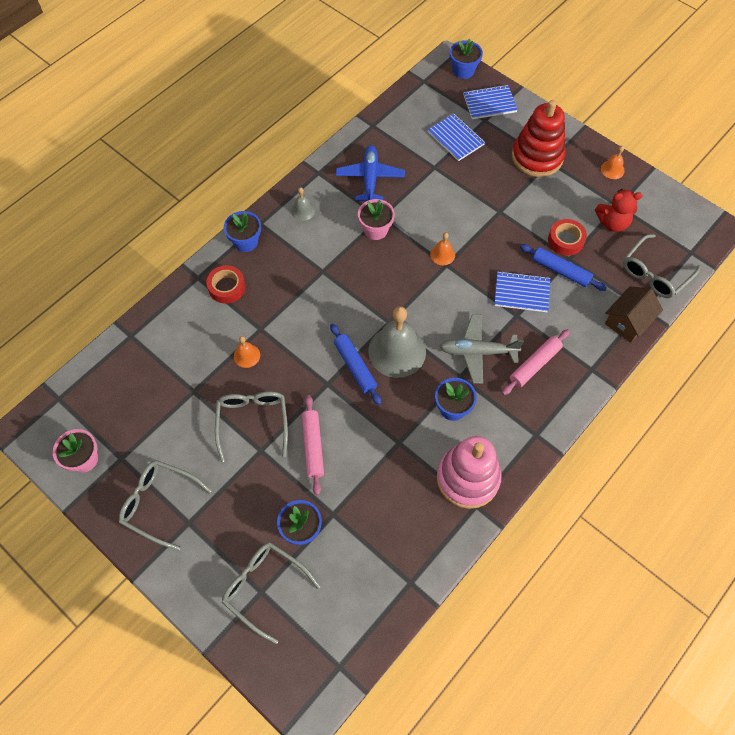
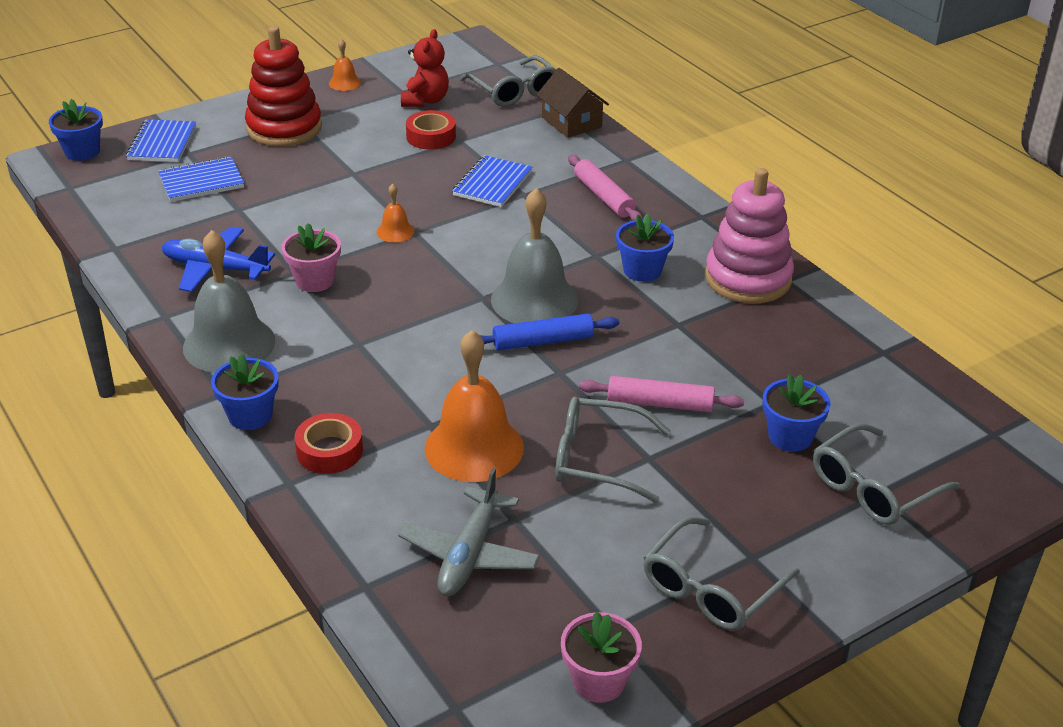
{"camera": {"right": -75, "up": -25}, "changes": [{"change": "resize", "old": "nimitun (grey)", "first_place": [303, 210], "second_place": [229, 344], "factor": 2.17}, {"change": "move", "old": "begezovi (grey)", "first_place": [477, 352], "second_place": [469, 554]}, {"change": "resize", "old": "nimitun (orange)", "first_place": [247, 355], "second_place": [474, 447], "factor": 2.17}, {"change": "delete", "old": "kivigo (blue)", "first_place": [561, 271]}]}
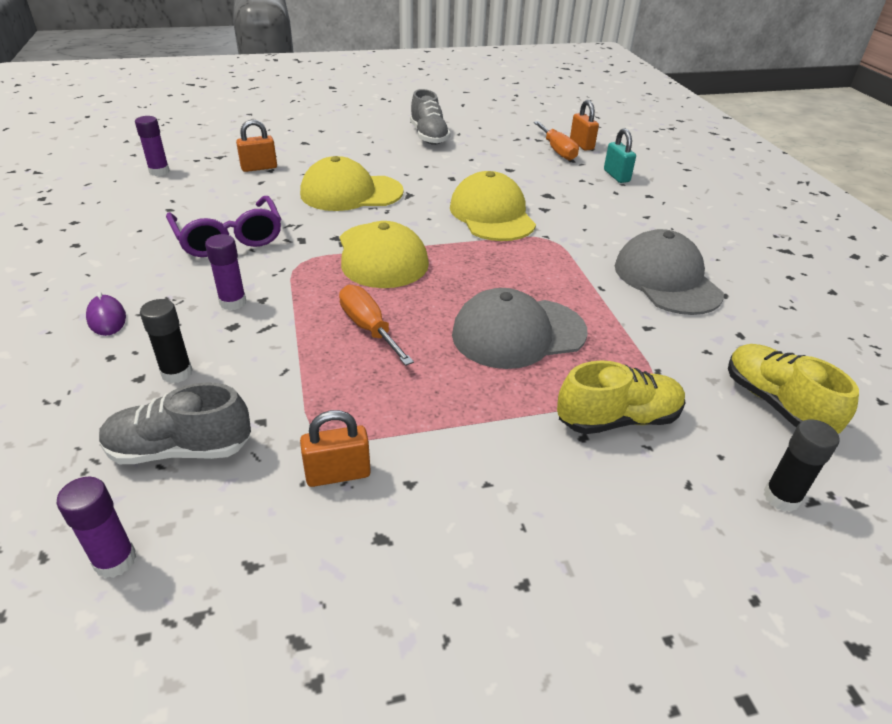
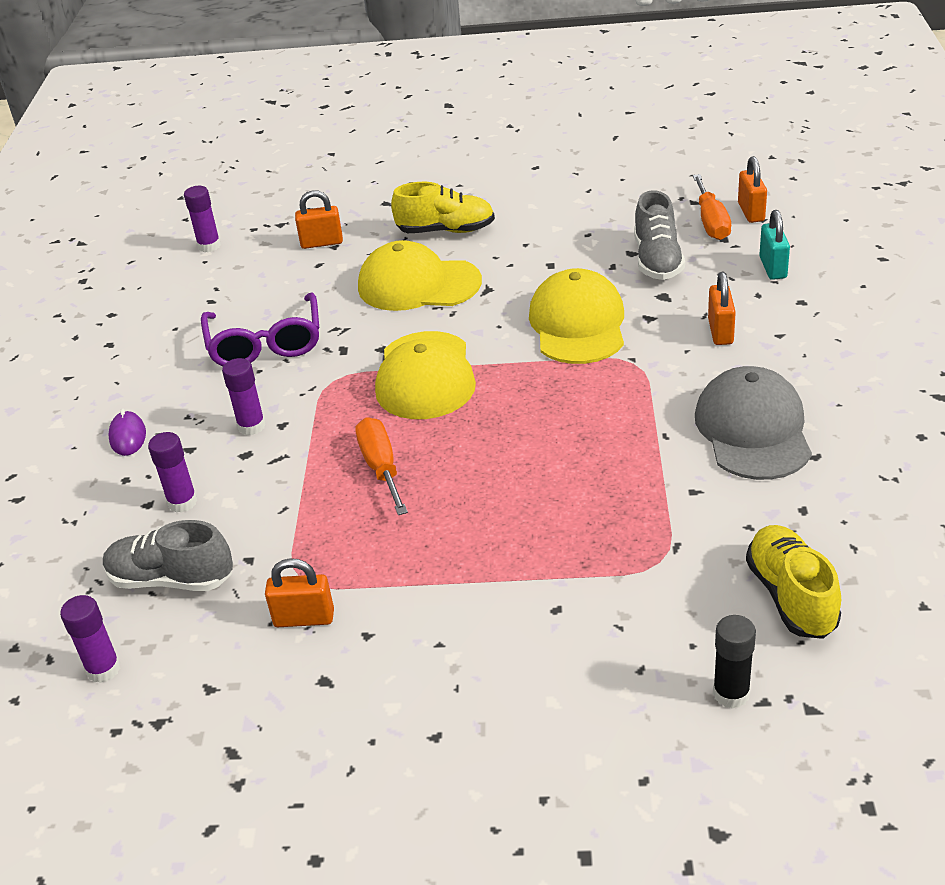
{"camera": {"right": 20, "up": 0}, "changes": [{"change": "recolor", "old": "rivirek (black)", "new": "rivirek (purple)", "first_place": [177, 373], "second_place": [182, 502]}, {"change": "move", "old": "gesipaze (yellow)", "first_place": [618, 419], "second_place": [446, 230]}, {"change": "move", "old": "gesipaze (grey)", "first_place": [428, 136], "second_place": [657, 260]}, {"change": "insert", "new": "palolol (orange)", "second_place": [720, 332]}, {"change": "delete", "old": "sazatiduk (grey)", "first_place": [518, 333]}]}
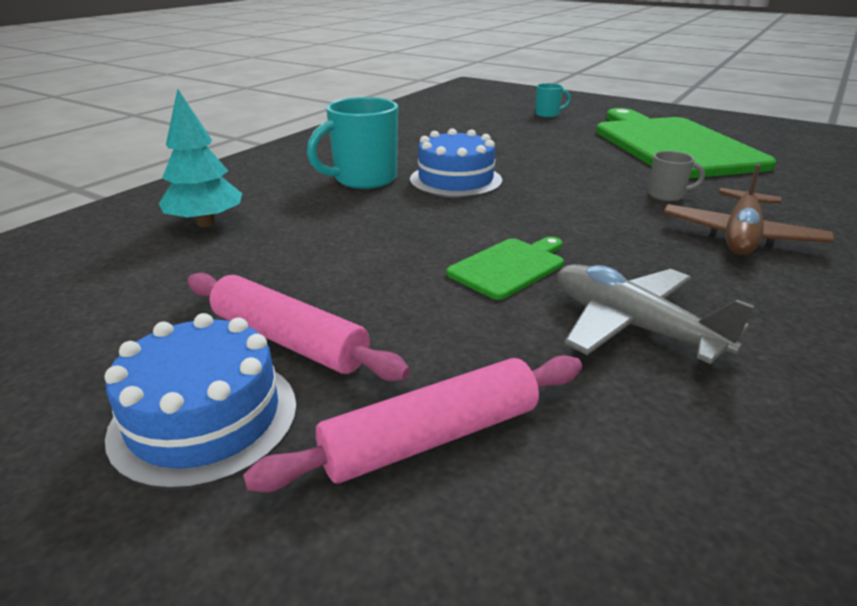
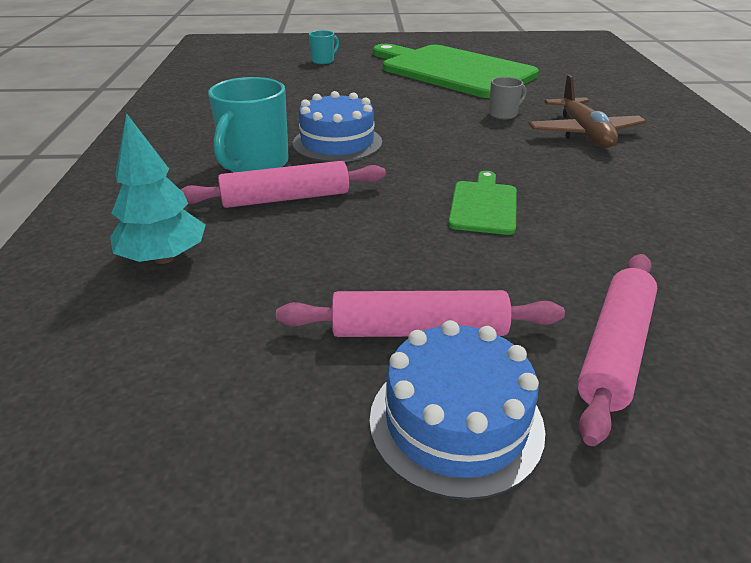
{"camera": {"right": -35, "up": 5}, "changes": [{"change": "insert", "new": "kivigo (pink)", "second_place": [286, 198]}, {"change": "delete", "old": "begezovi (grey)", "first_place": [632, 326]}]}
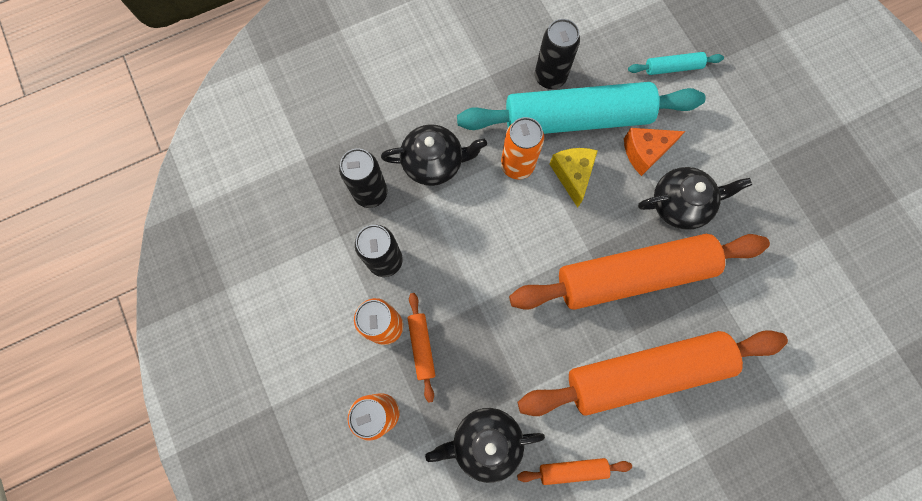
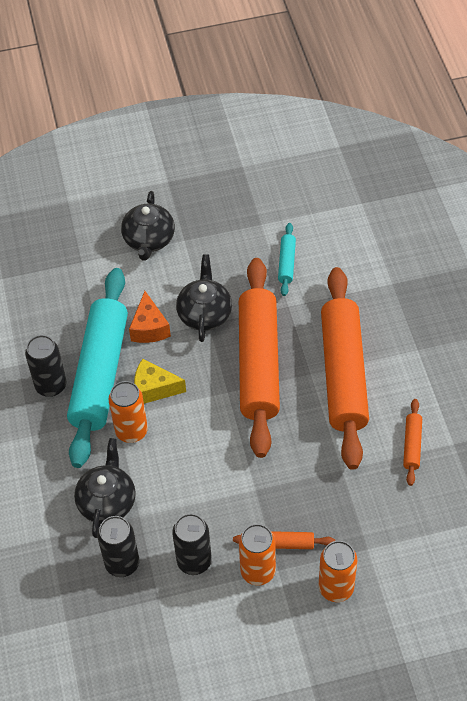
{"camera": {"right": -75, "up": -20}, "changes": [{"change": "move", "old": "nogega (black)", "first_place": [485, 442], "second_place": [149, 240]}, {"change": "move", "old": "kivigo (turquoise)", "first_place": [673, 68], "second_place": [286, 263]}]}
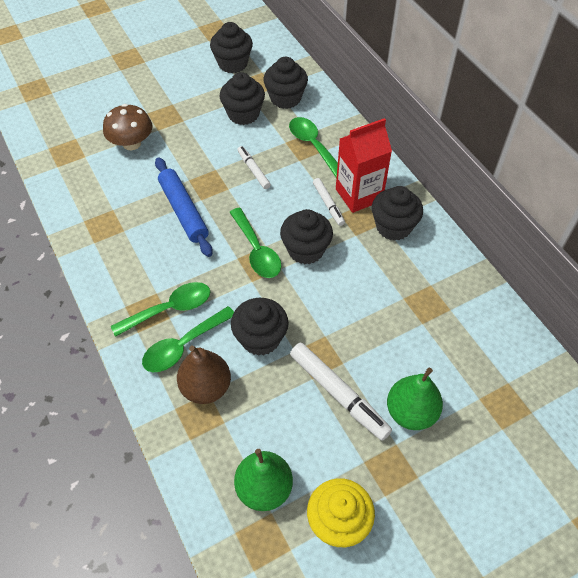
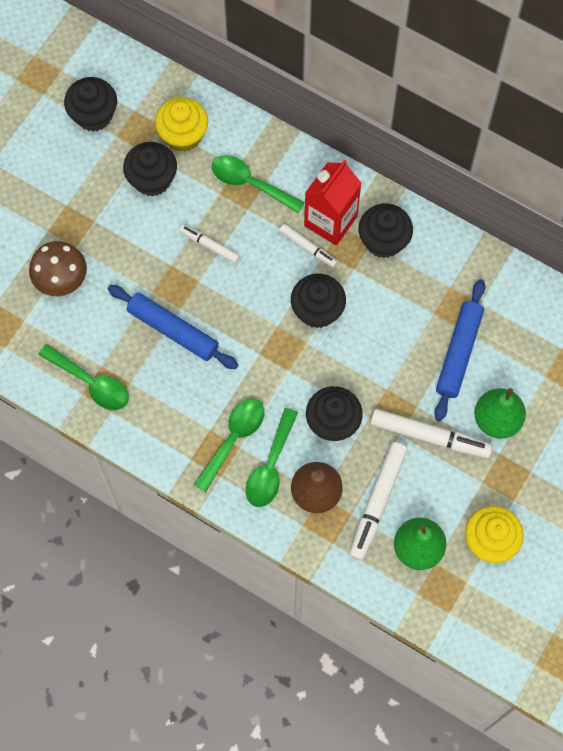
{"camera": {"right": -30, "up": 15}, "changes": [{"change": "move", "old": "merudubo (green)", "first_place": [257, 251], "second_place": [91, 383]}, {"change": "recolor", "old": "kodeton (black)", "new": "kodeton (yellow)", "first_place": [285, 98], "second_place": [183, 135]}, {"change": "insert", "new": "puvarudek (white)", "second_place": [377, 503]}, {"change": "insert", "new": "kivigo (blue)", "second_place": [459, 352]}]}
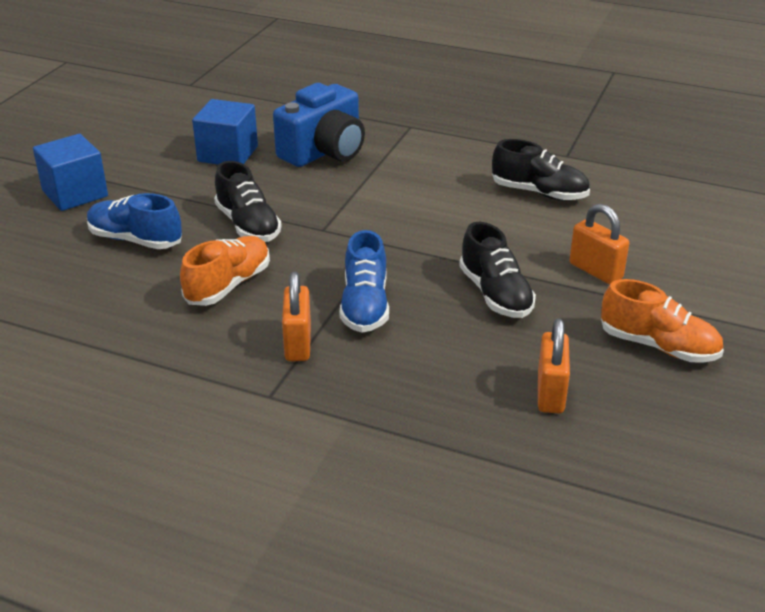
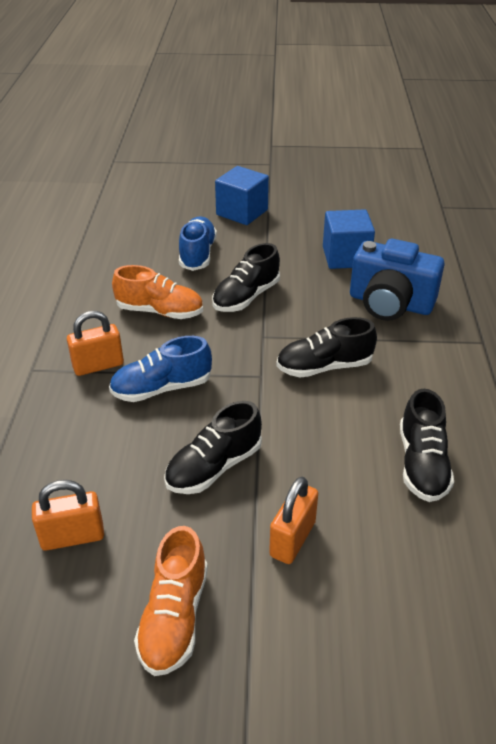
{"camera": {"right": 70, "up": 5}, "changes": [{"change": "insert", "new": "gesipaze (black)", "second_place": [324, 367]}]}
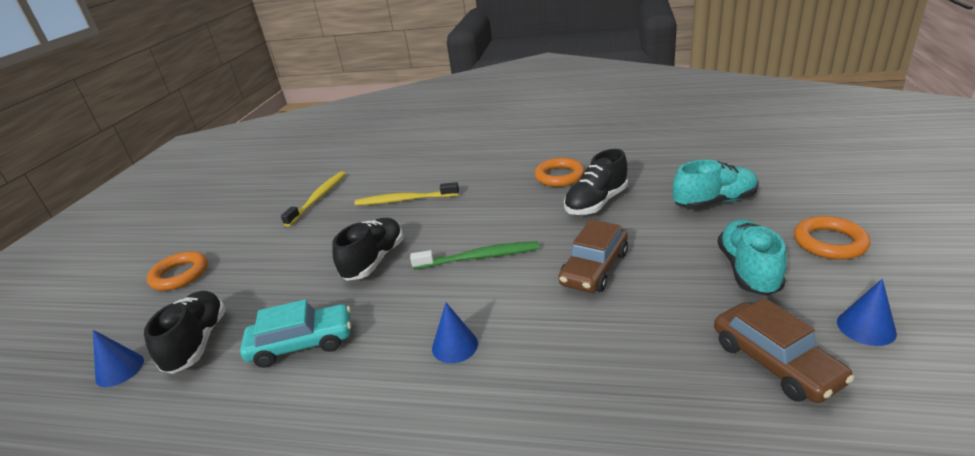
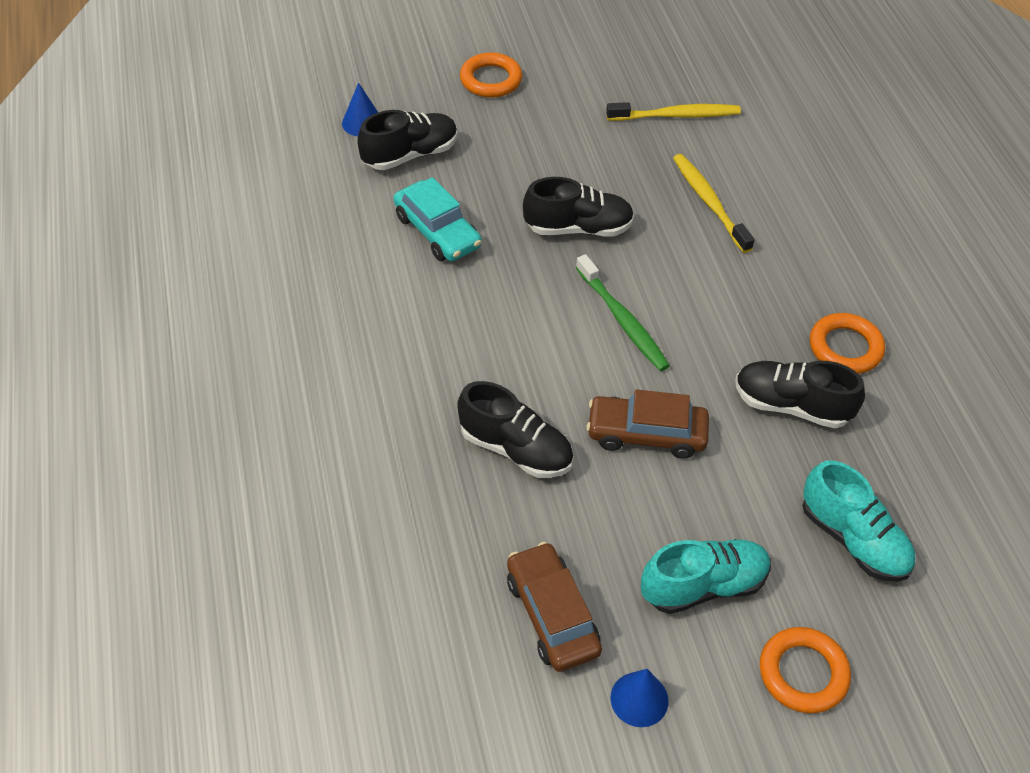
{"camera": {"right": 60, "up": 20}, "changes": [{"change": "insert", "new": "gesipaze (black)", "second_place": [516, 449]}, {"change": "rotate", "old": "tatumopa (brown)", "first_place": [775, 362], "second_place": [552, 615], "degrees": 120}, {"change": "delete", "old": "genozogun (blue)", "first_place": [455, 345]}]}
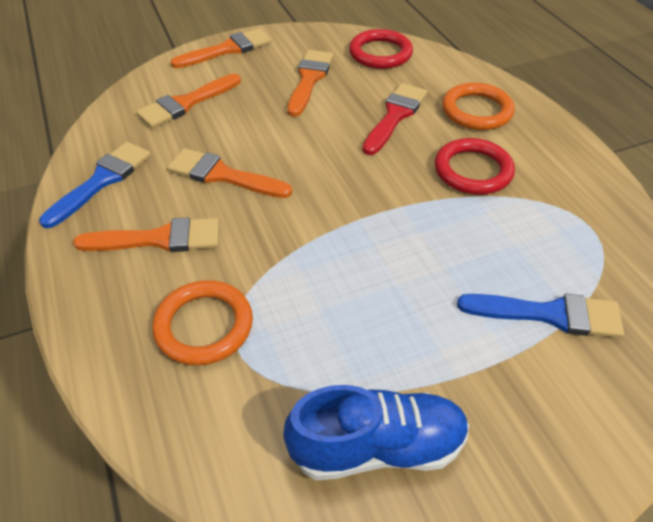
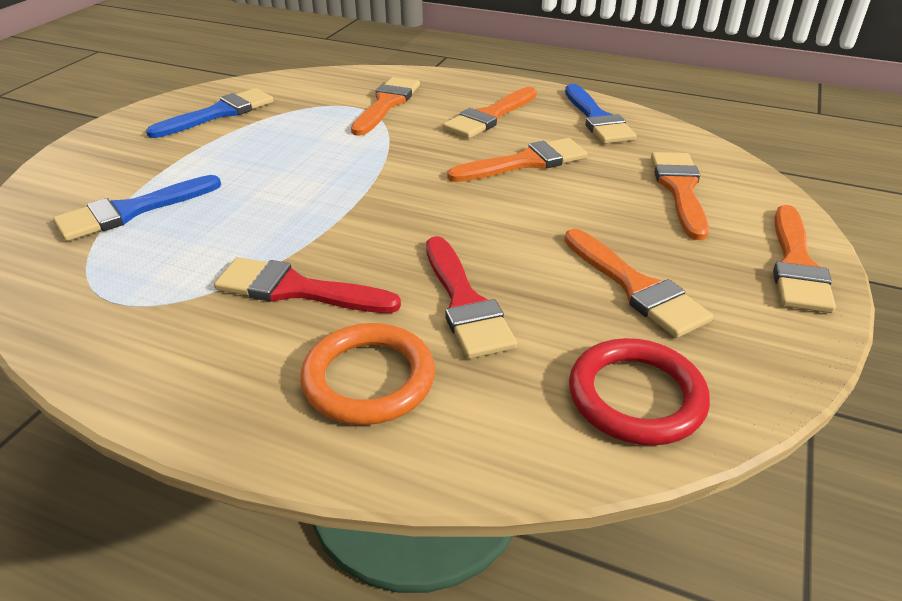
{"camera": {"right": 135, "up": -10}, "changes": [{"change": "replace", "old": "gesipaze (blue)", "new": "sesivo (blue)", "first_place": [377, 447], "second_place": [219, 113]}, {"change": "replace", "old": "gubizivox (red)", "new": "sesivo (red)", "first_place": [473, 170], "second_place": [297, 289]}, {"change": "replace", "old": "gubizivox (orange)", "new": "sesivo (orange)", "first_place": [204, 326], "second_place": [386, 104]}]}
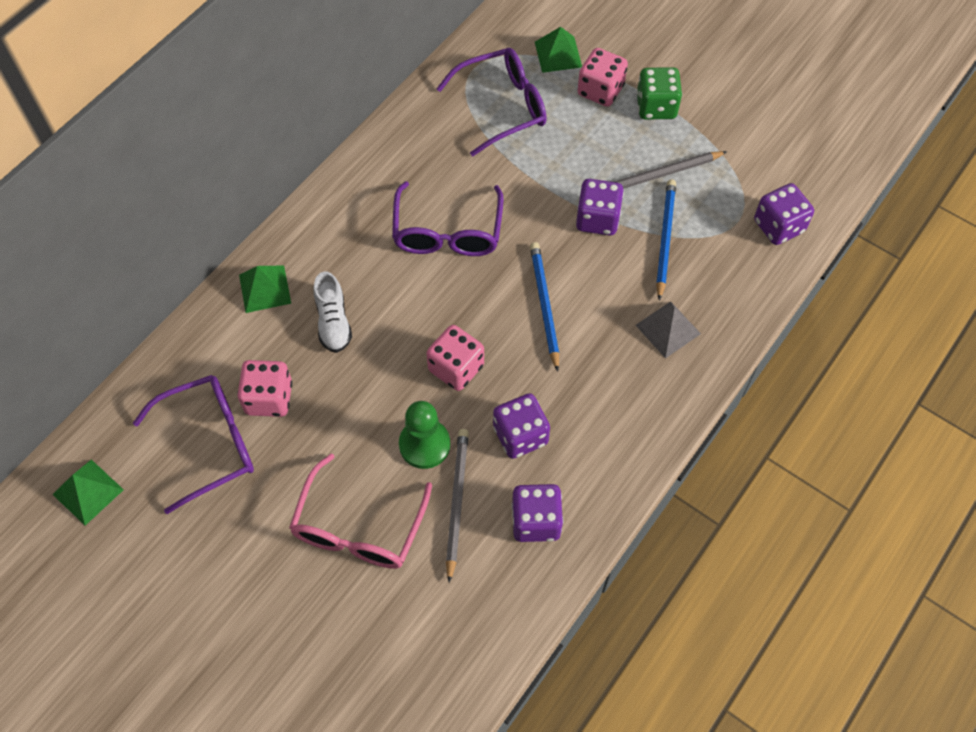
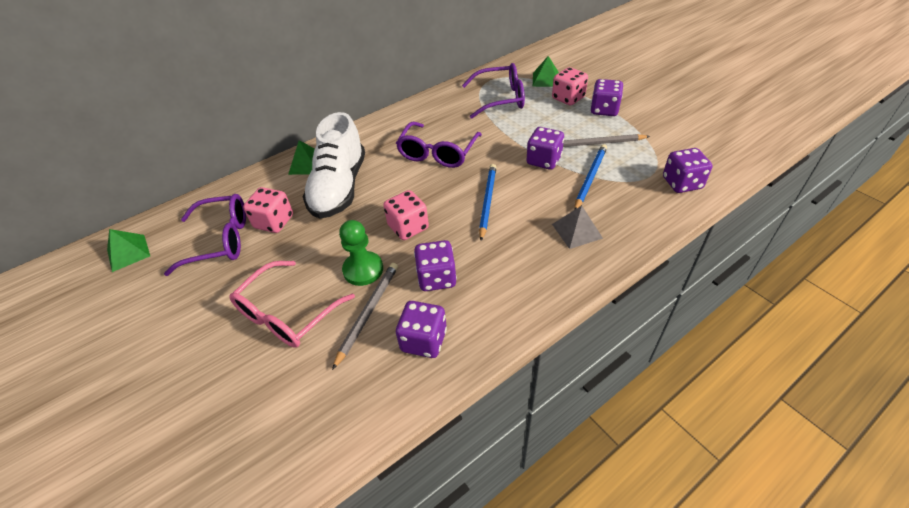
{"camera": {"right": 20, "up": -15}, "changes": [{"change": "resize", "old": "gesipaze (white)", "first_place": [333, 322], "second_place": [339, 188], "factor": 2.02}, {"change": "recolor", "old": "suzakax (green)", "new": "suzakax (purple)", "first_place": [656, 107], "second_place": [604, 110]}]}
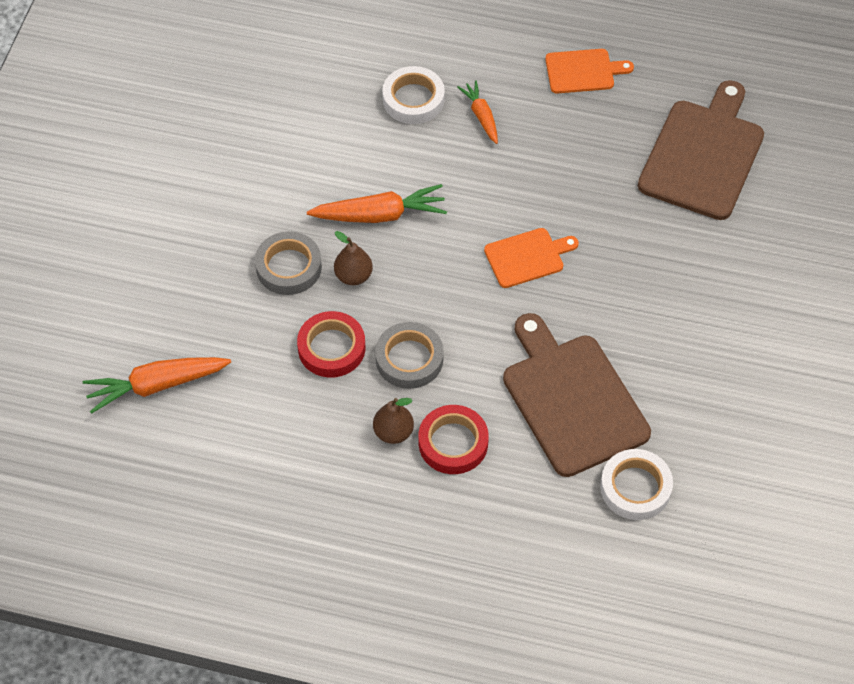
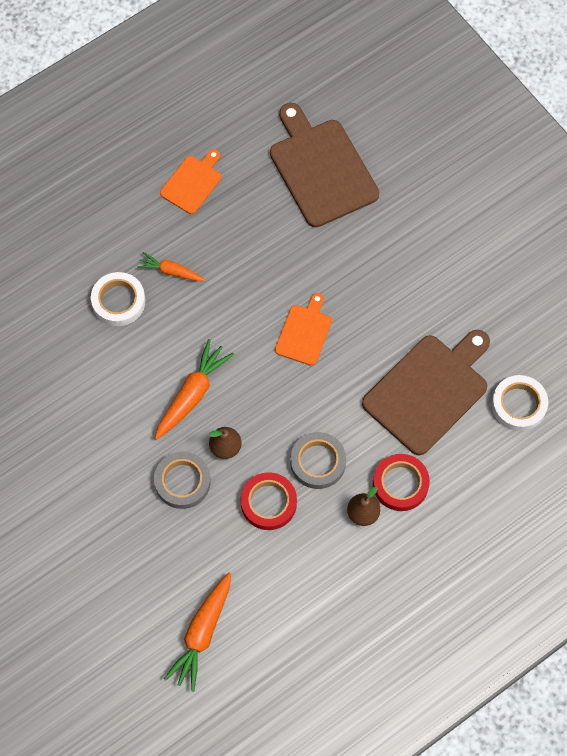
{"camera": {"right": -50, "up": 10}, "changes": [{"change": "rotate", "old": "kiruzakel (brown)", "first_place": [572, 399], "second_place": [429, 391], "degrees": 120}]}
